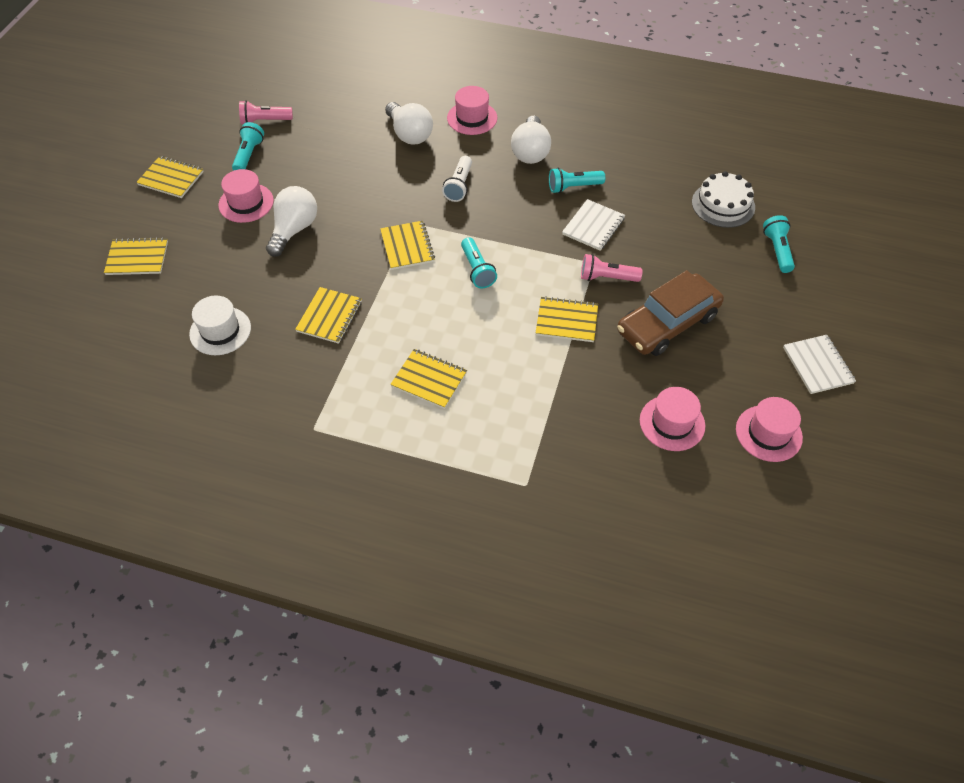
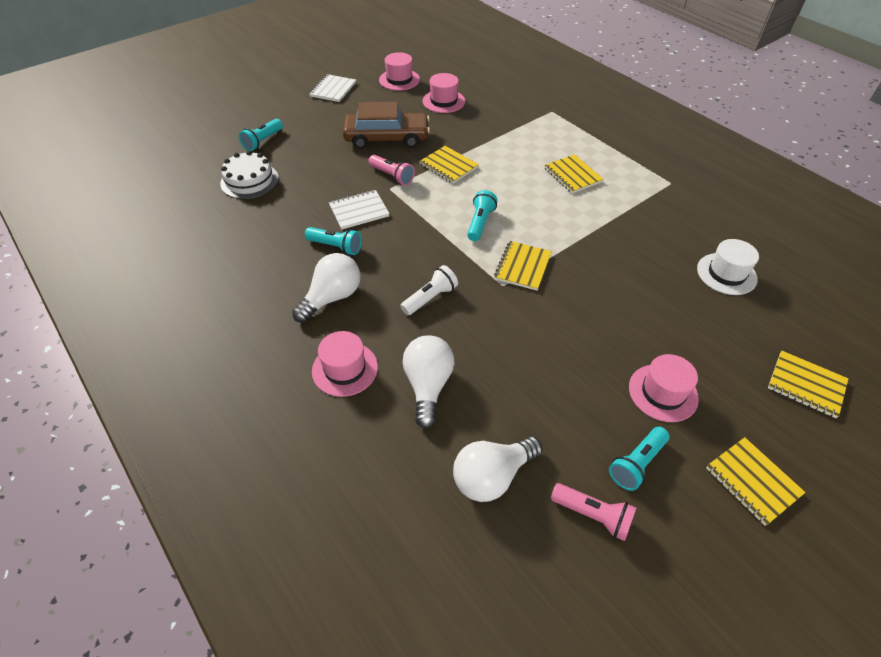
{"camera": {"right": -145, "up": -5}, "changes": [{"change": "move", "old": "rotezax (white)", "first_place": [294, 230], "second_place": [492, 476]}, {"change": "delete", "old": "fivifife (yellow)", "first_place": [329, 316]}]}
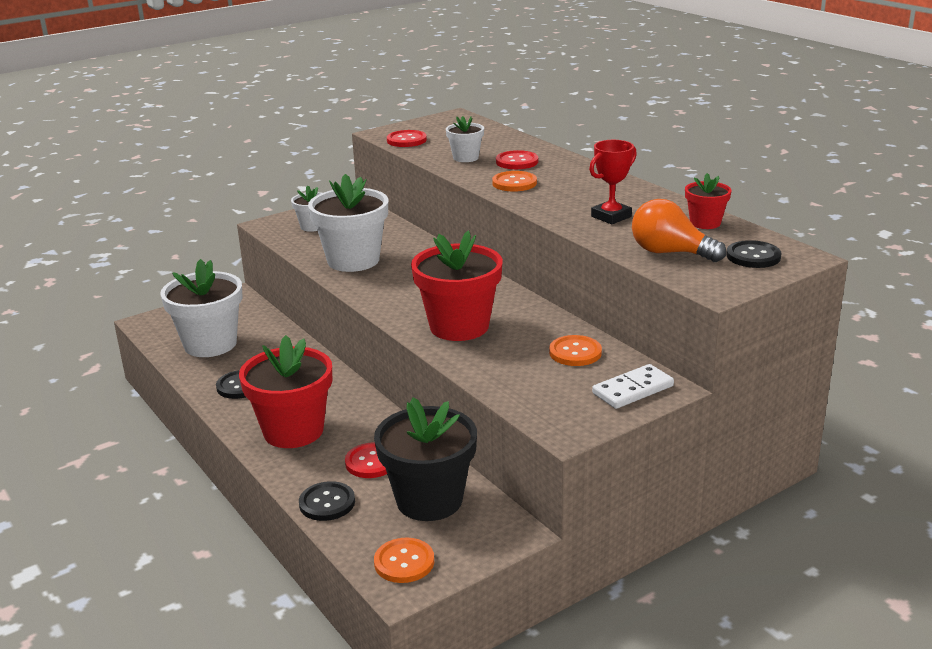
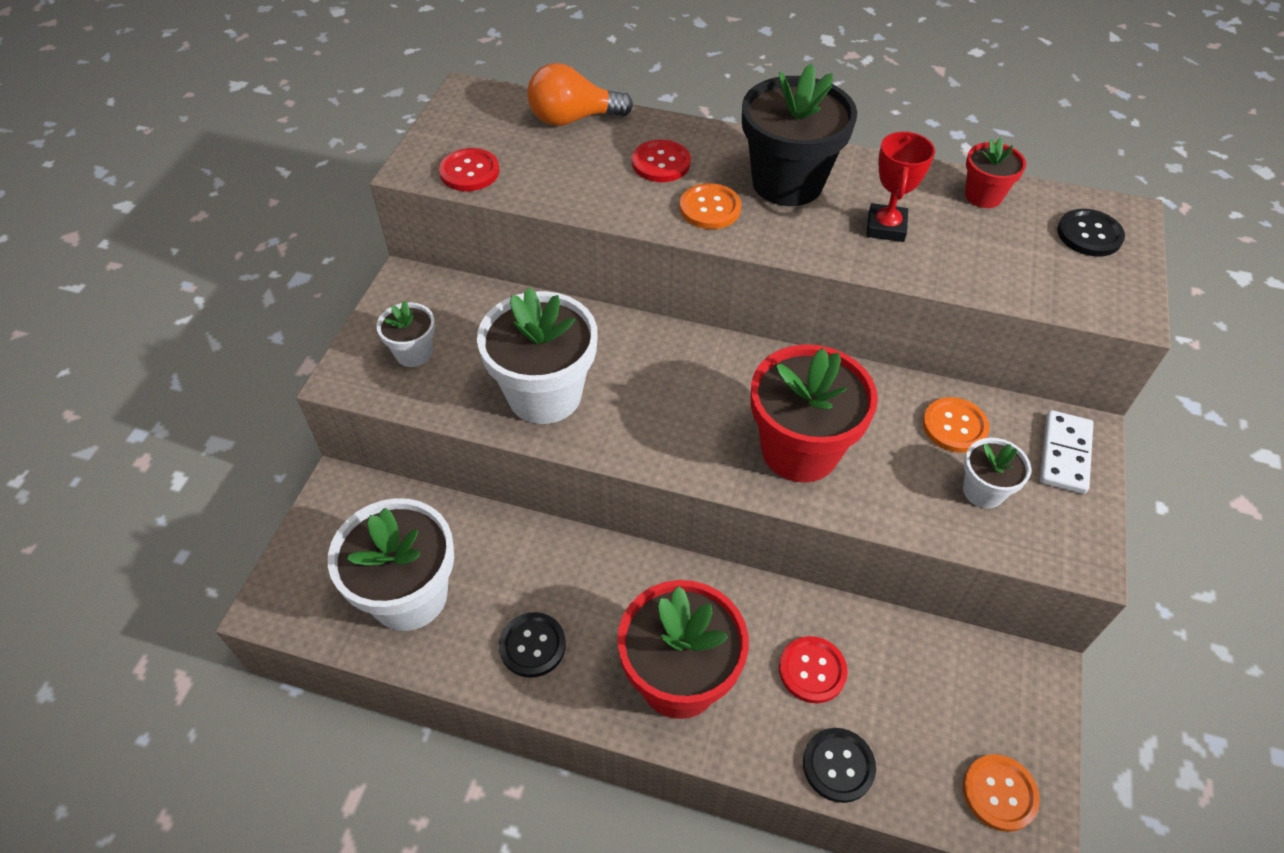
{"camera": {"right": -40, "up": 25}, "changes": [{"change": "move", "old": "rotezax (orange)", "first_place": [670, 253], "second_place": [573, 119]}, {"change": "move", "old": "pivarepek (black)", "first_place": [429, 500], "second_place": [787, 183]}, {"change": "move", "old": "pivarepek (white)", "first_place": [465, 158], "second_place": [983, 491]}]}
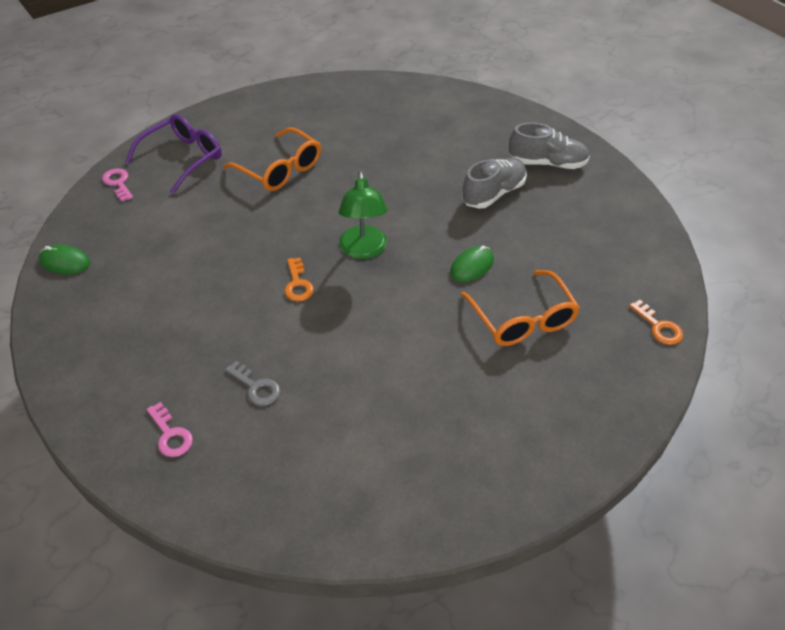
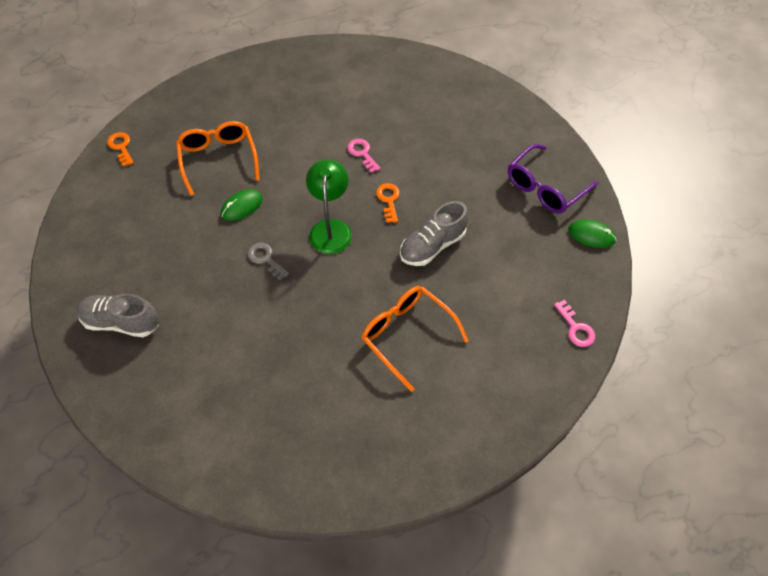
{"camera": {"right": -175, "up": 10}, "changes": [{"change": "move", "old": "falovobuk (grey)", "first_place": [256, 387], "second_place": [266, 259]}, {"change": "move", "old": "falovobuk (pink)", "first_place": [170, 435], "second_place": [362, 153]}, {"change": "move", "old": "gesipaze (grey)", "first_place": [493, 193], "second_place": [432, 246]}, {"change": "move", "old": "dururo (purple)", "first_place": [183, 158], "second_place": [545, 188]}]}
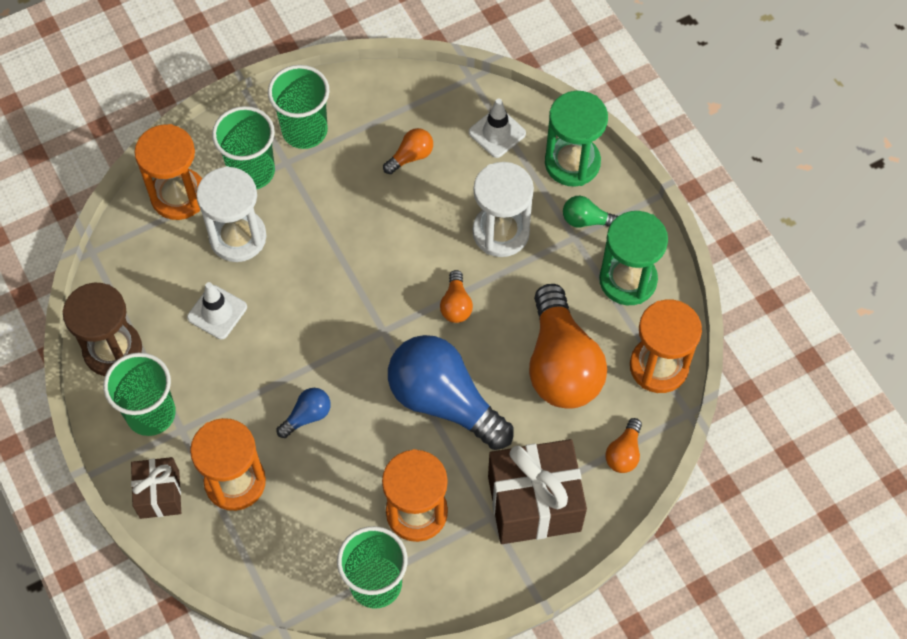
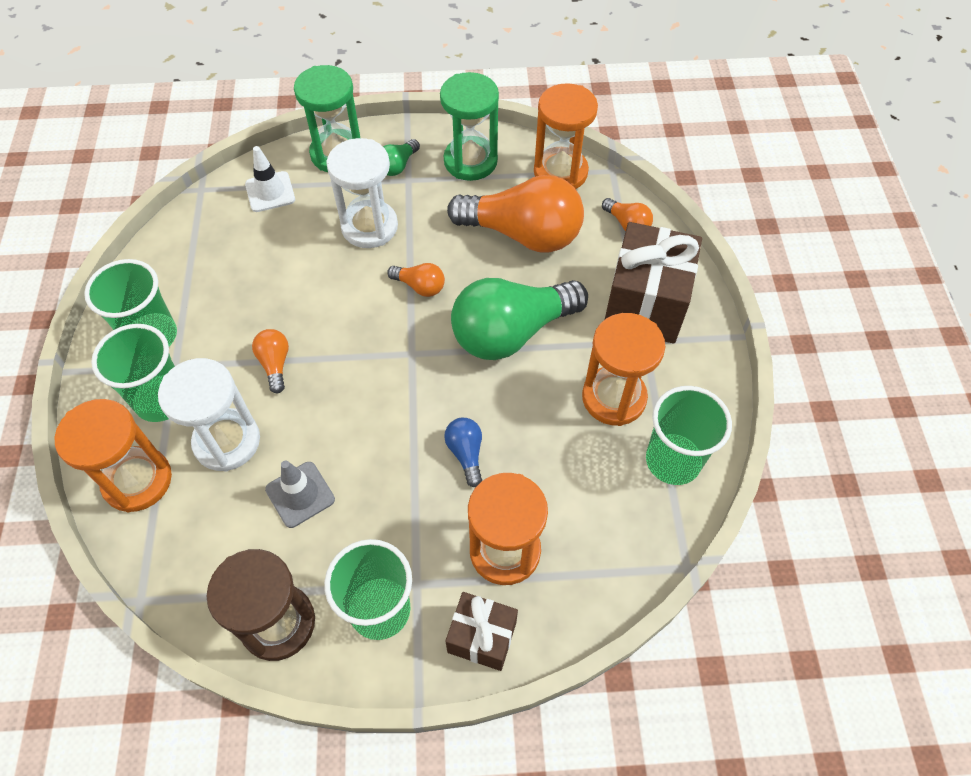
{"camera": {"right": -65, "up": -5}, "changes": [{"change": "move", "old": "rotezax (orange)", "first_place": [411, 156], "second_place": [275, 364]}, {"change": "recolor", "old": "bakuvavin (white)", "new": "bakuvavin (grey)", "first_place": [217, 312], "second_place": [300, 494]}, {"change": "recolor", "old": "rotezax (blue)", "new": "rotezax (green)", "first_place": [444, 401], "second_place": [511, 332]}]}
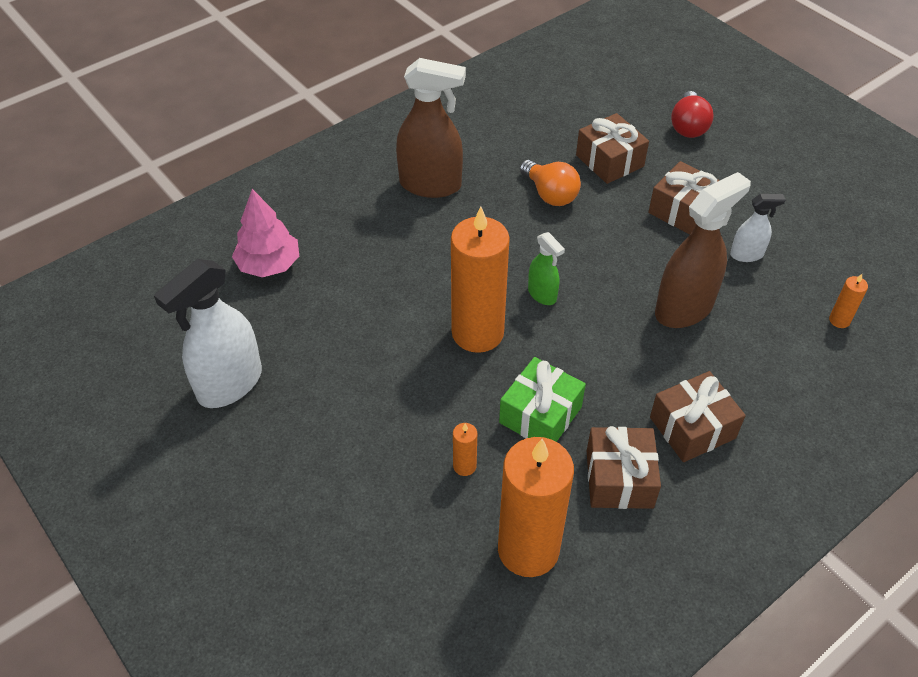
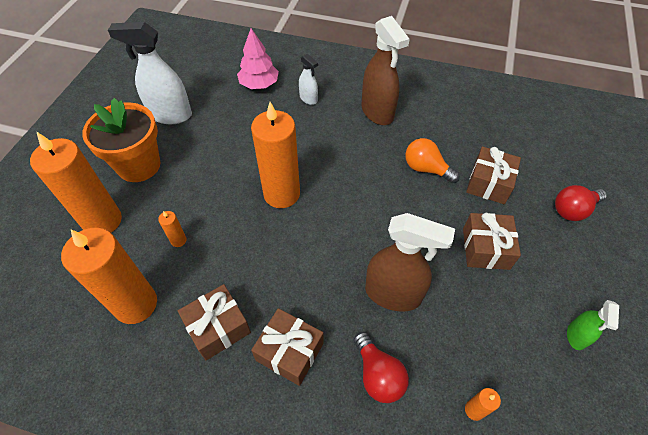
{"camera": {"right": 55, "up": 5}, "changes": [{"change": "insert", "new": "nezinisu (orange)", "second_place": [102, 221]}, {"change": "insert", "new": "pivarepek (orange)", "second_place": [139, 165]}, {"change": "move", "old": "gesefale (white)", "first_place": [747, 254], "second_place": [308, 99]}, {"change": "insert", "new": "rotezax (red)", "second_place": [378, 375]}, {"change": "rotate", "old": "rotezax (orange)", "first_place": [550, 194], "second_place": [426, 169], "degrees": 105}, {"change": "move", "old": "gesefale (green)", "first_place": [542, 294], "second_place": [576, 336]}, {"change": "delete", "old": "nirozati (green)", "first_place": [540, 415]}]}
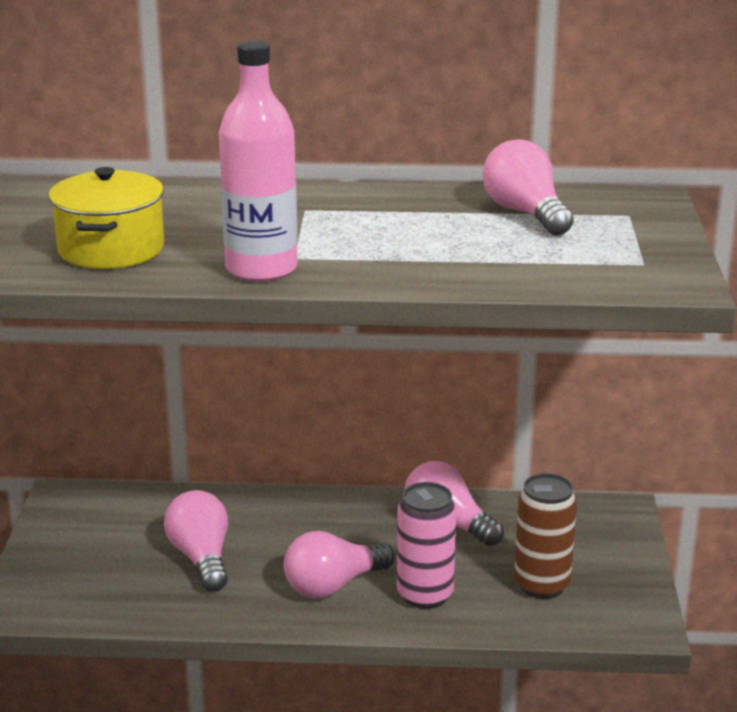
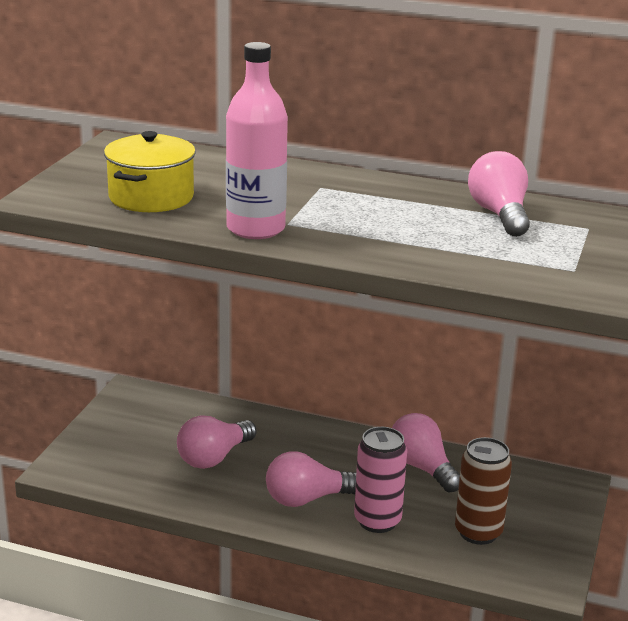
{"camera": {"right": 15, "up": 0}, "changes": [{"change": "rotate", "old": "rotezax (pink)", "first_place": [201, 558], "second_place": [214, 457], "degrees": -135}]}
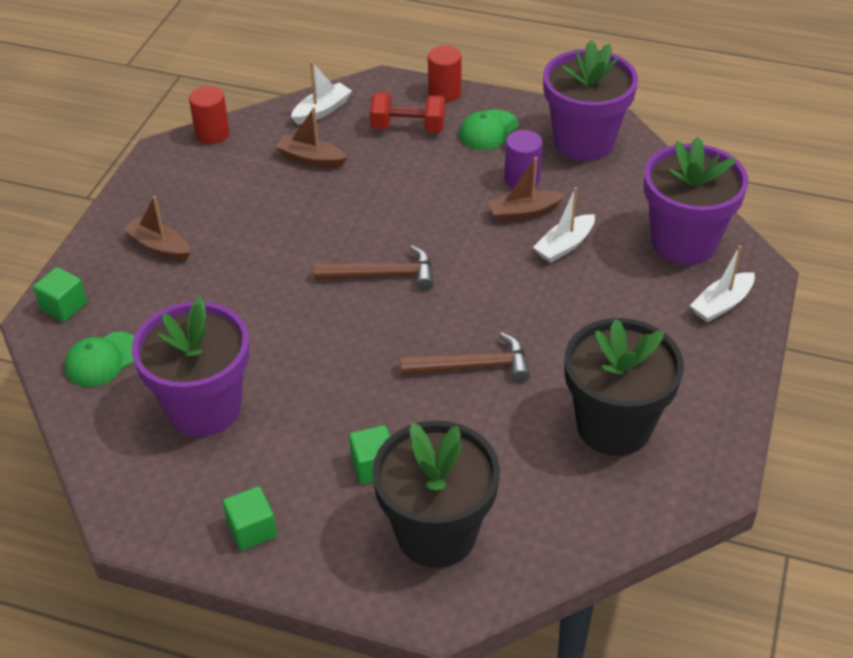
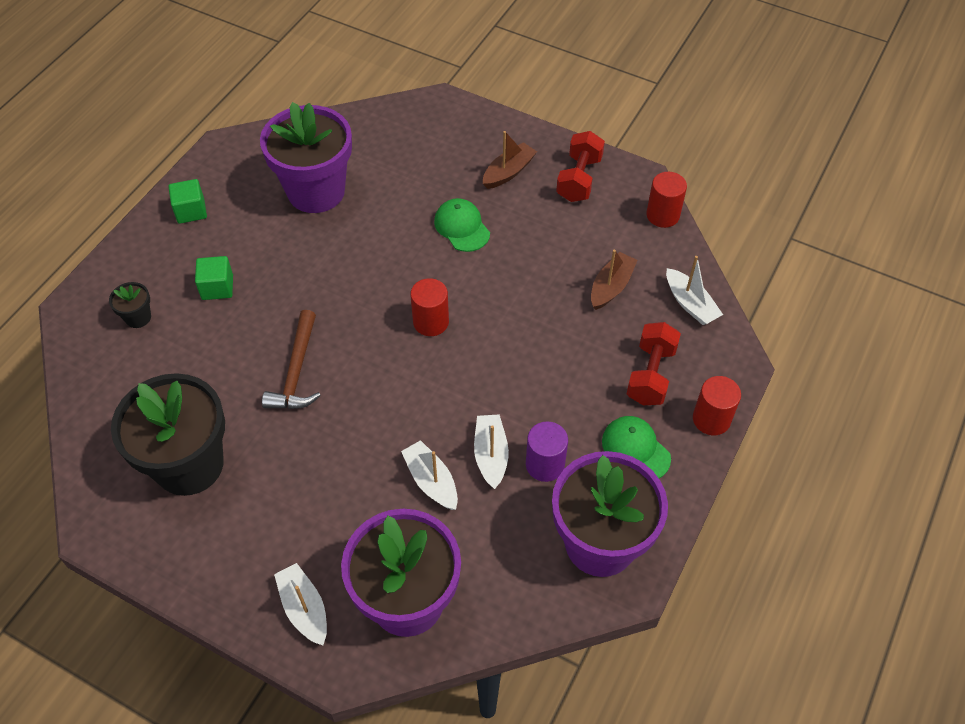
{"camera": {"right": 100, "up": 10}, "changes": [{"change": "resize", "old": "pivarepek (black)", "first_place": [436, 533], "second_place": [138, 317], "factor": 0.41}, {"change": "replace", "old": "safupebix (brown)", "new": "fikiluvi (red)", "first_place": [382, 275], "second_place": [431, 322]}, {"change": "move", "old": "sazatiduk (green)", "first_place": [103, 359], "second_place": [462, 227]}, {"change": "recolor", "old": "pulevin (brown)", "new": "pulevin (white)", "first_place": [524, 212], "second_place": [491, 455]}, {"change": "insert", "new": "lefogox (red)", "second_place": [579, 179]}, {"change": "delete", "old": "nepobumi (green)", "first_place": [64, 306]}]}
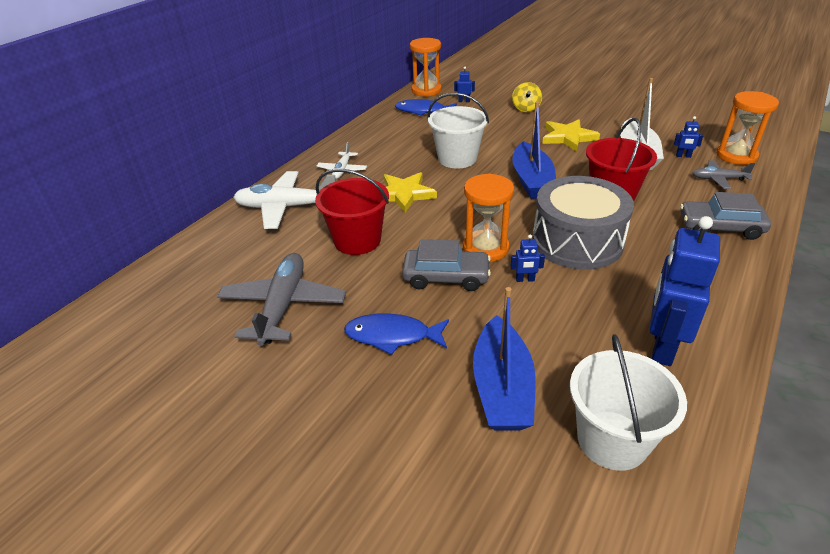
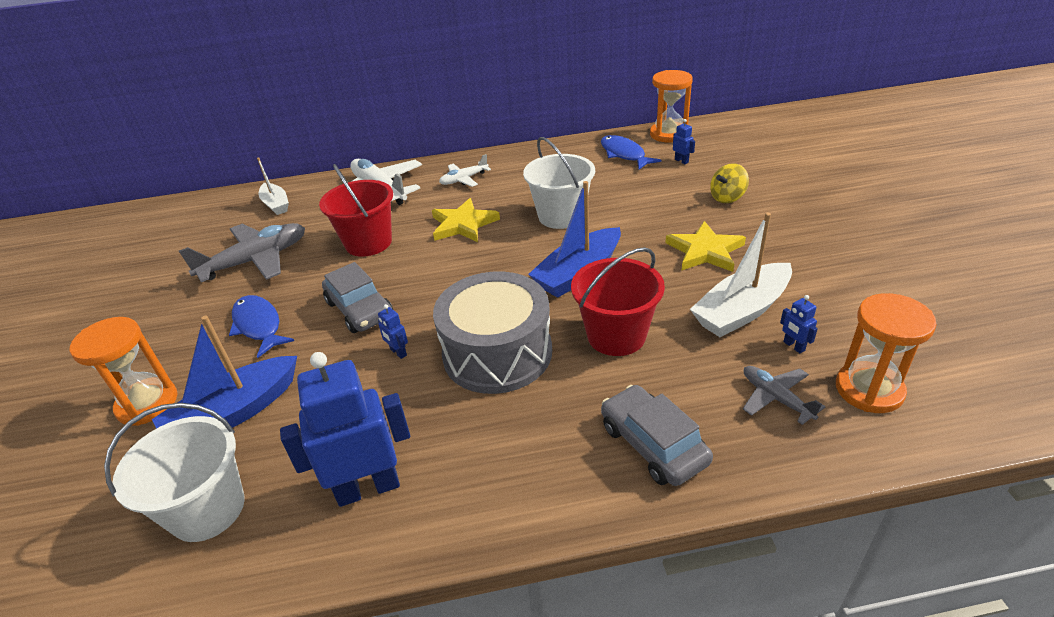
{"camera": {"right": 50, "up": 0}, "changes": [{"change": "move", "old": "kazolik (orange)", "first_place": [485, 248], "second_place": [147, 403]}, {"change": "insert", "new": "pulevin (white)", "second_place": [276, 204]}]}
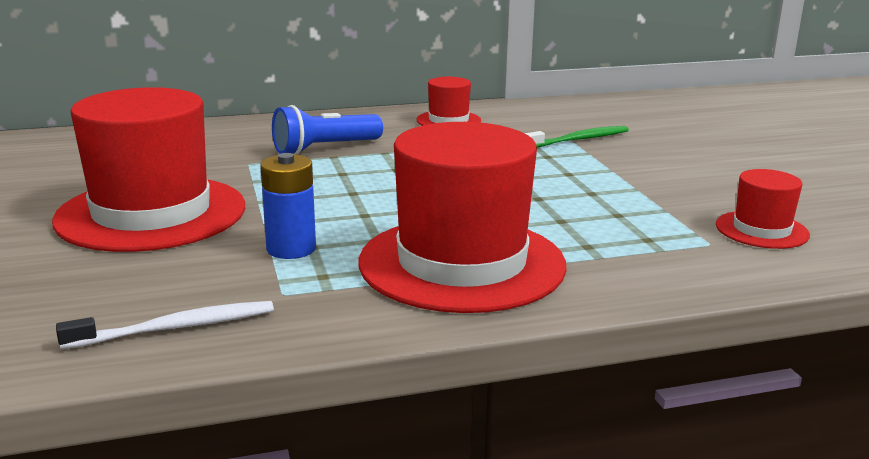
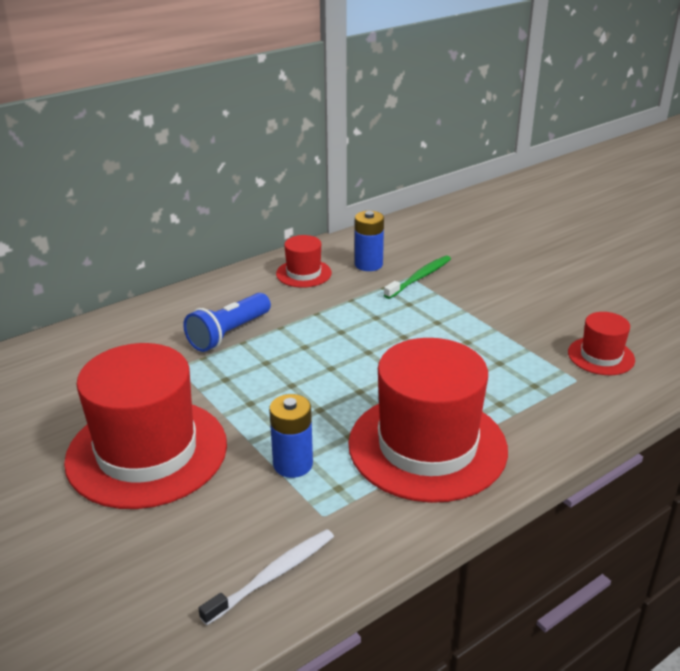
{"camera": {"right": -20, "up": 10}, "changes": [{"change": "insert", "new": "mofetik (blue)", "second_place": [368, 264]}]}
